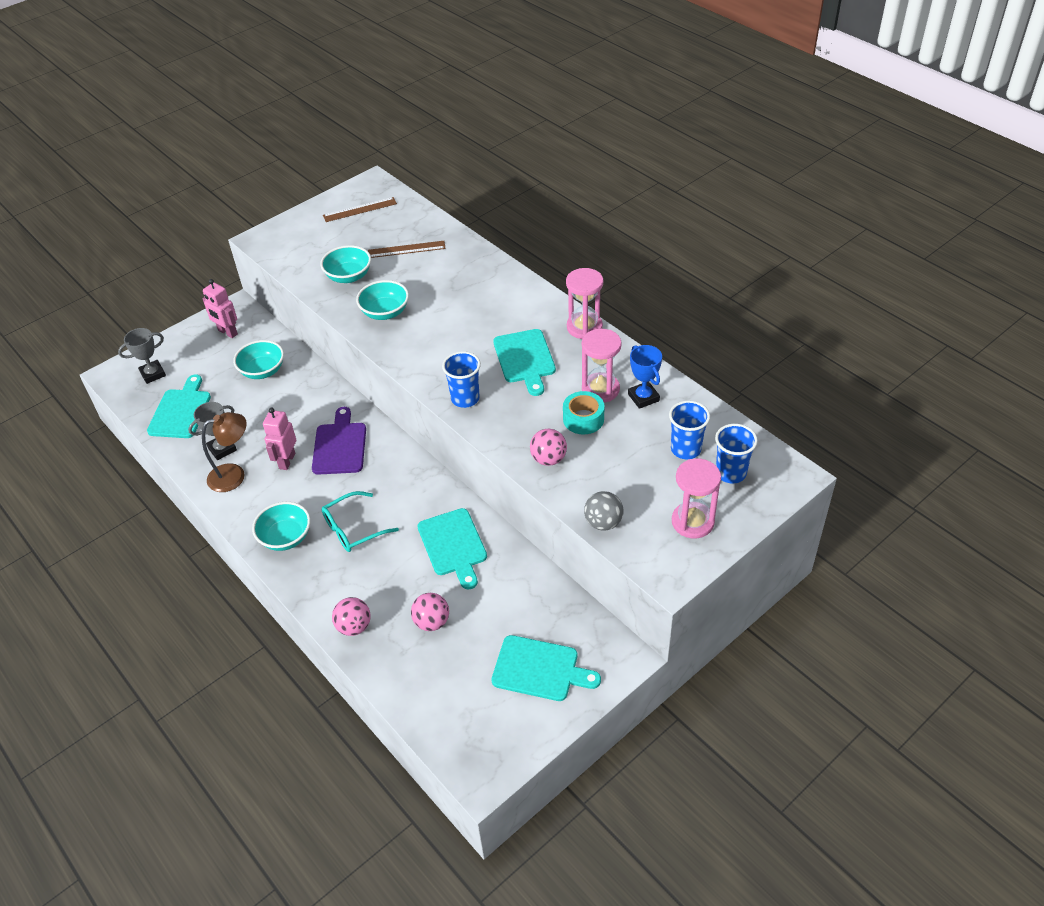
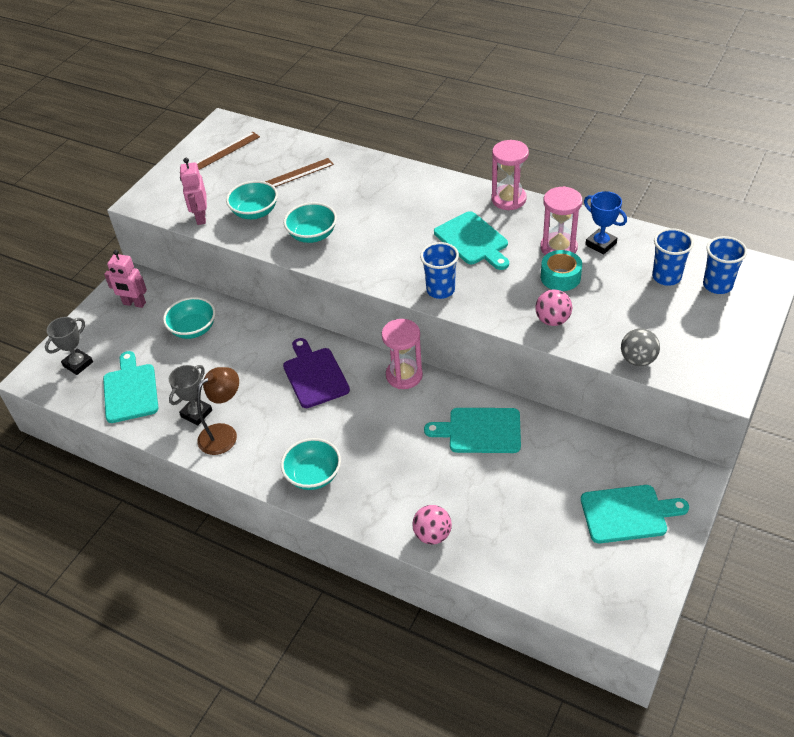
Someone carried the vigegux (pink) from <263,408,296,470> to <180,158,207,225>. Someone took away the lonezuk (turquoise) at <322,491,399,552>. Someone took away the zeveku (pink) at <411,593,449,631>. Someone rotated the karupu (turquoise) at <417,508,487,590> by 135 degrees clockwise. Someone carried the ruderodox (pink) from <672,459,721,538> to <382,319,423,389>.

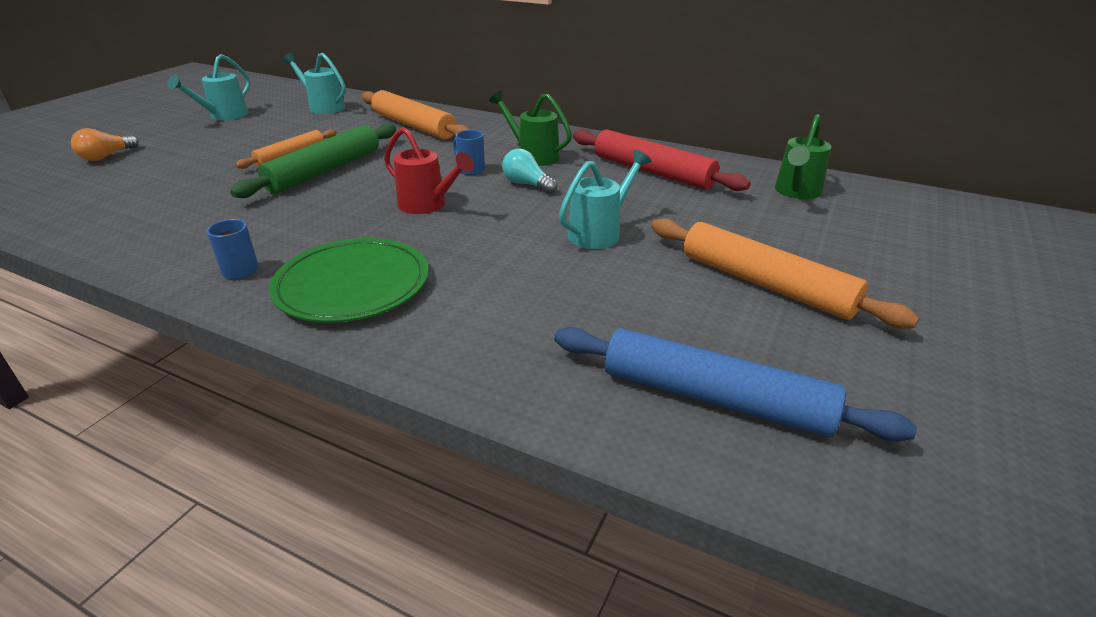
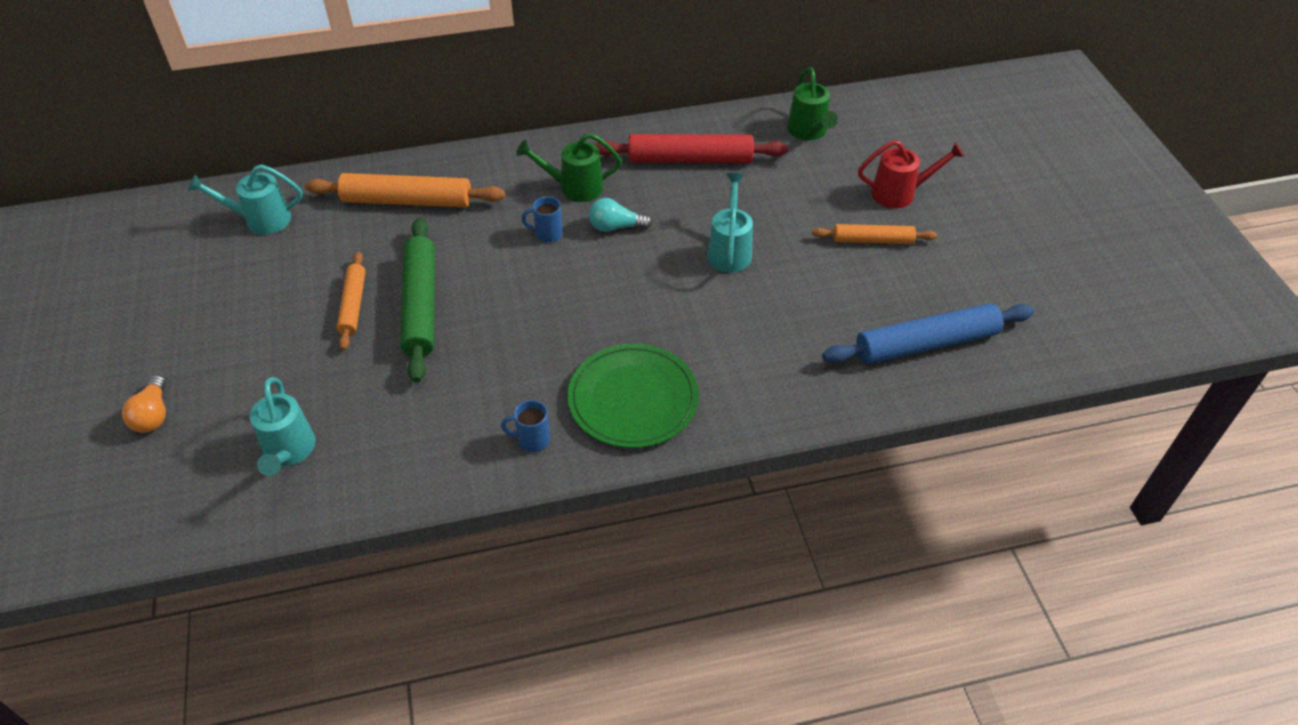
Someone carried the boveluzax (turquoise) from <167,54,250,120> to <250,377,316,476>. Someone carried the boveluzax (red) from <384,127,474,214> to <858,140,964,208>. Someone scaled the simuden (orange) at <651,218,919,329> by 0.60.

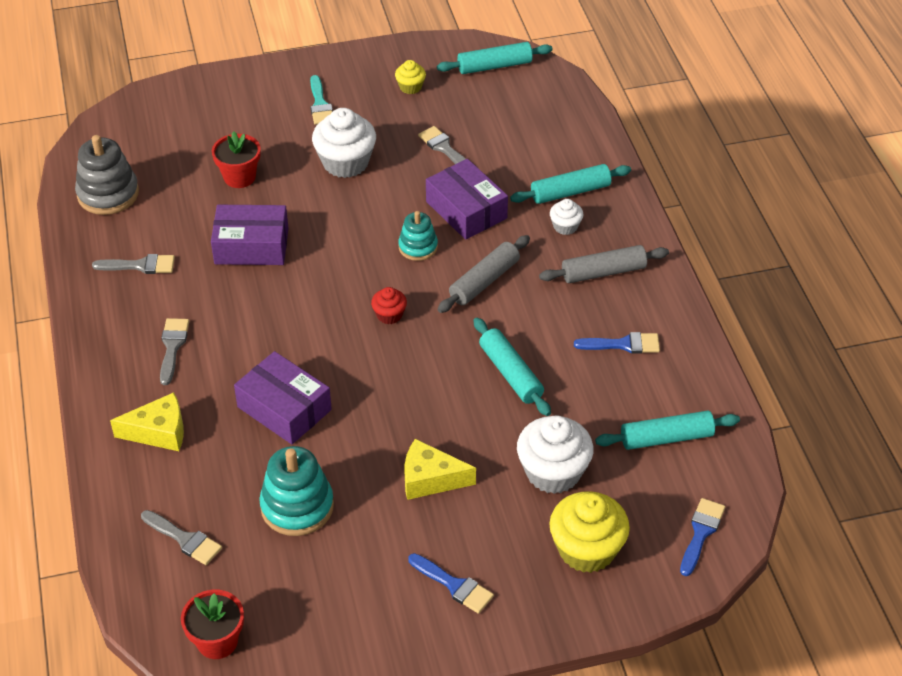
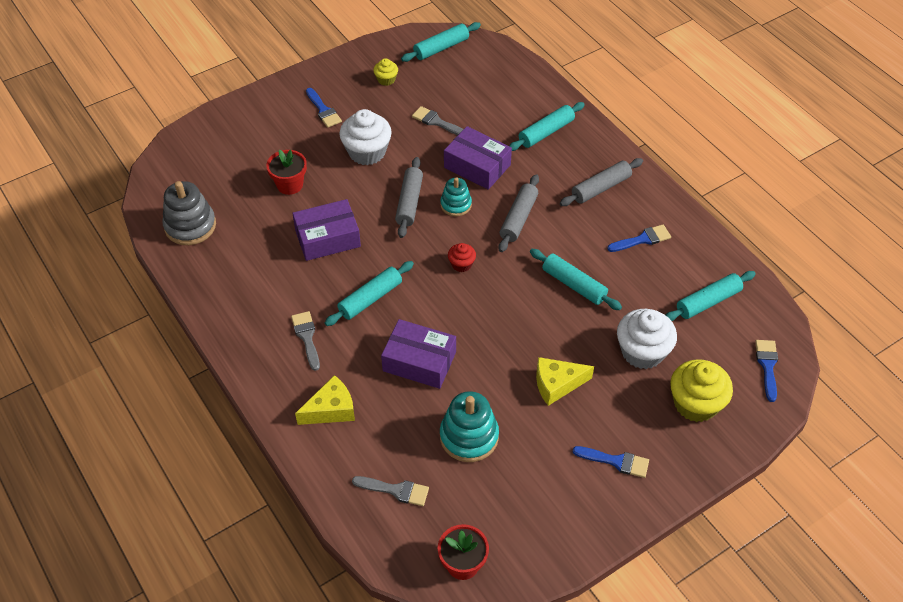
Someone took away the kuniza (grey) at <92,254,175,274>. Someone repainted the kuniza (turquoise) at <310,75,333,125>, which became the kuniza (blue) at <306,88,342,128>. Someone took away the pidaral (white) at <550,199,583,235>. Someone put down the simuden (turquoise) at <325,261,414,326>. Someone put down the simuden (grey) at <395,157,423,238>.

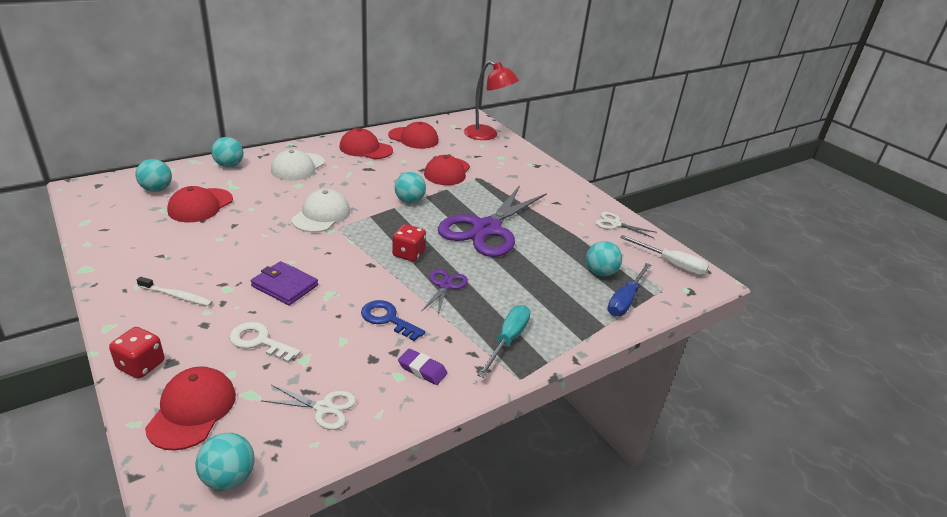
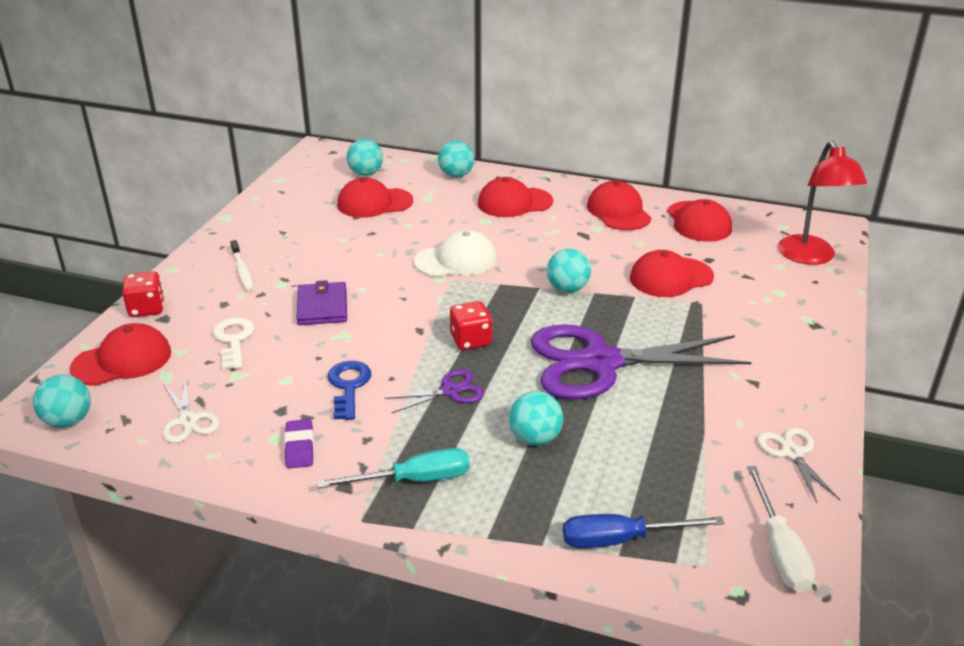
Someone repainted the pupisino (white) at <271,149,325,181>, which became the pupisino (red) at <478,177,553,217>. Someone carried the zeveku (turquoise) from <586,241,622,276> to <509,391,563,446>.

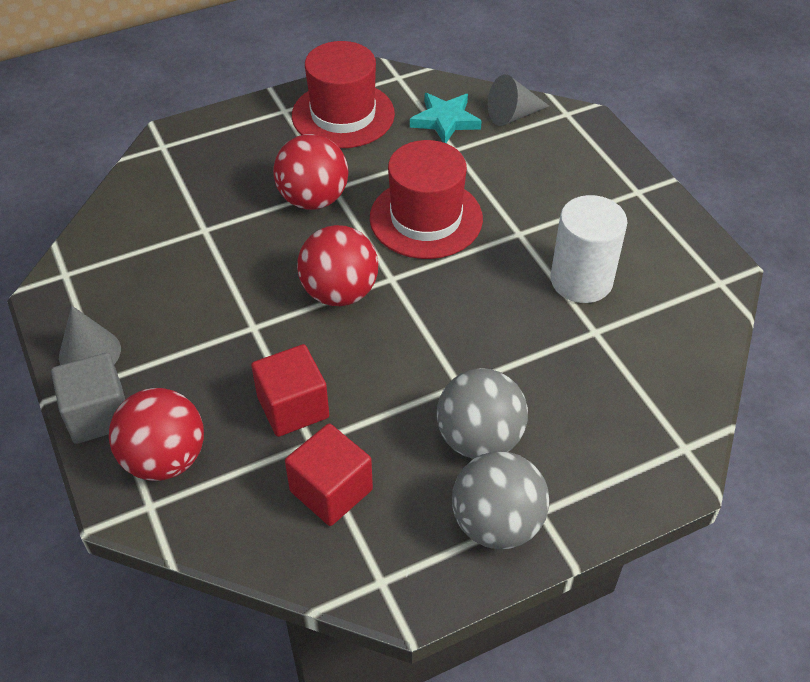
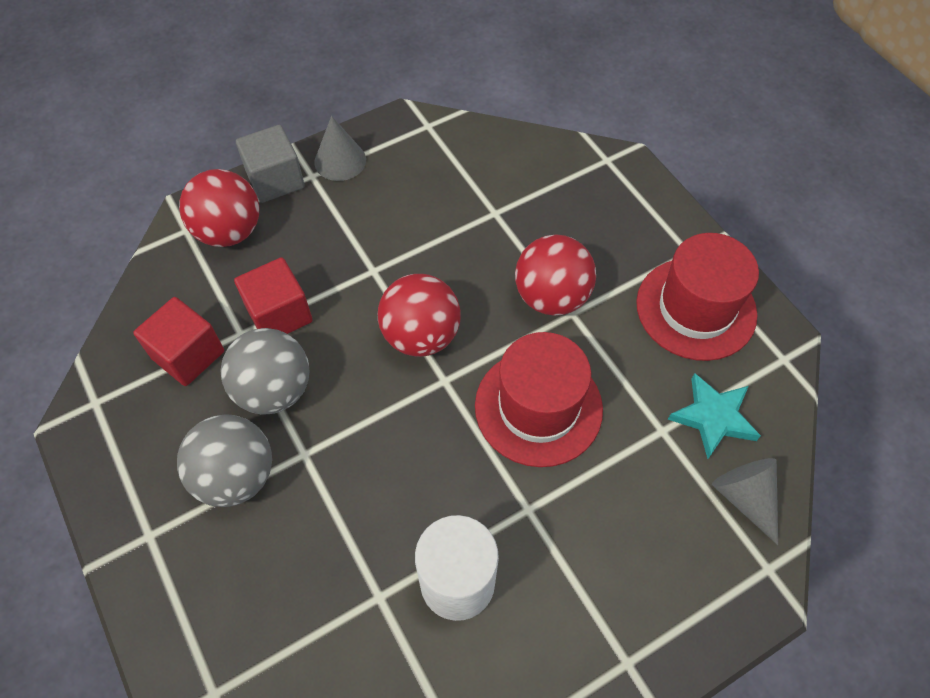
Someone carried the zeveku (grey) from <452,451,549,549> to <220,328,309,415>.

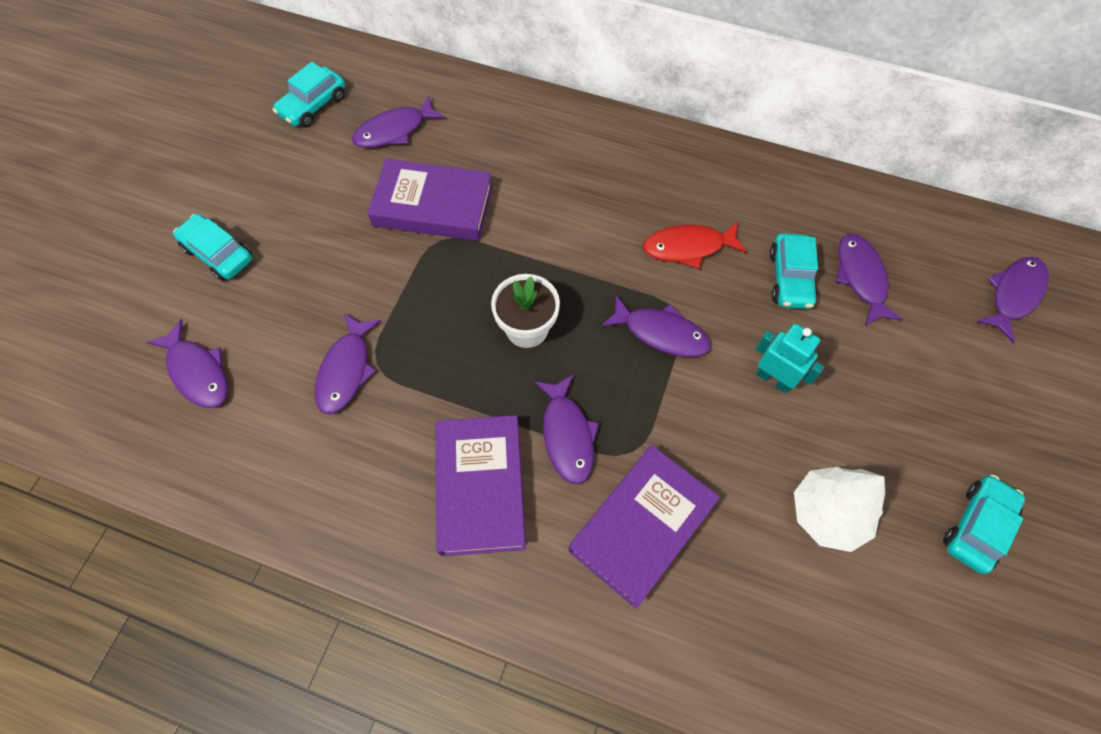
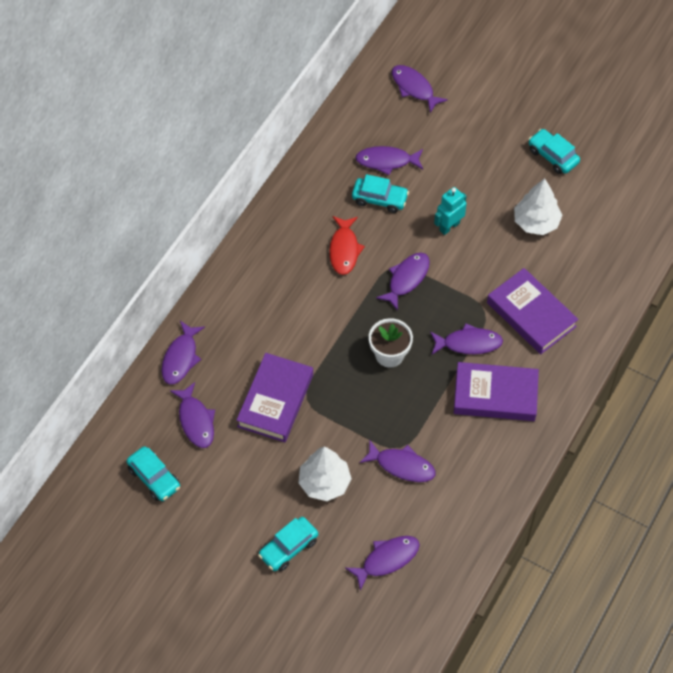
Someone put down the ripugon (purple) at <162,321,205,384>. Someone put down the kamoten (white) at <298,446,352,501>.

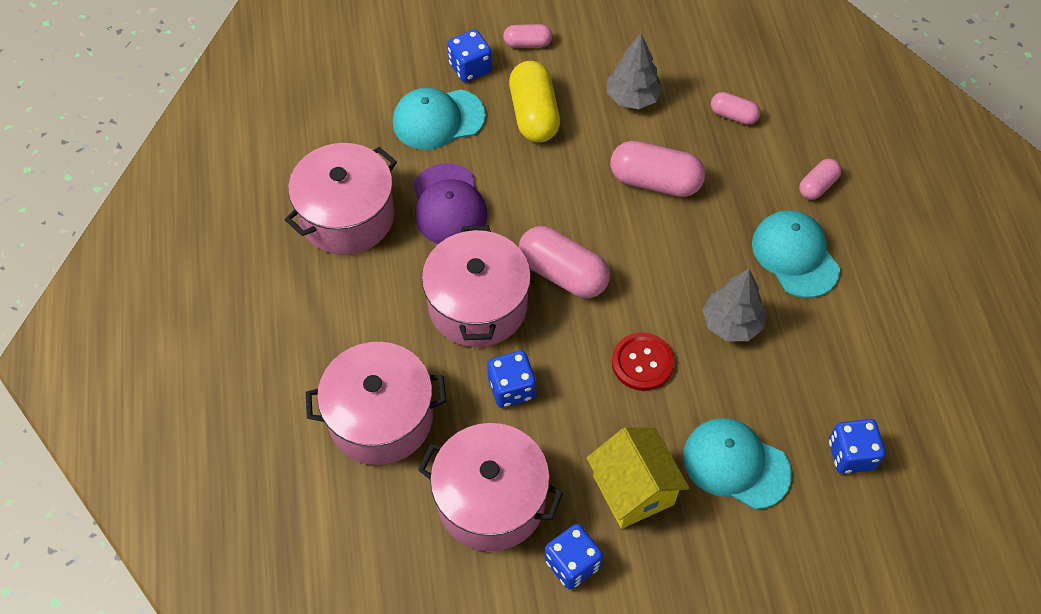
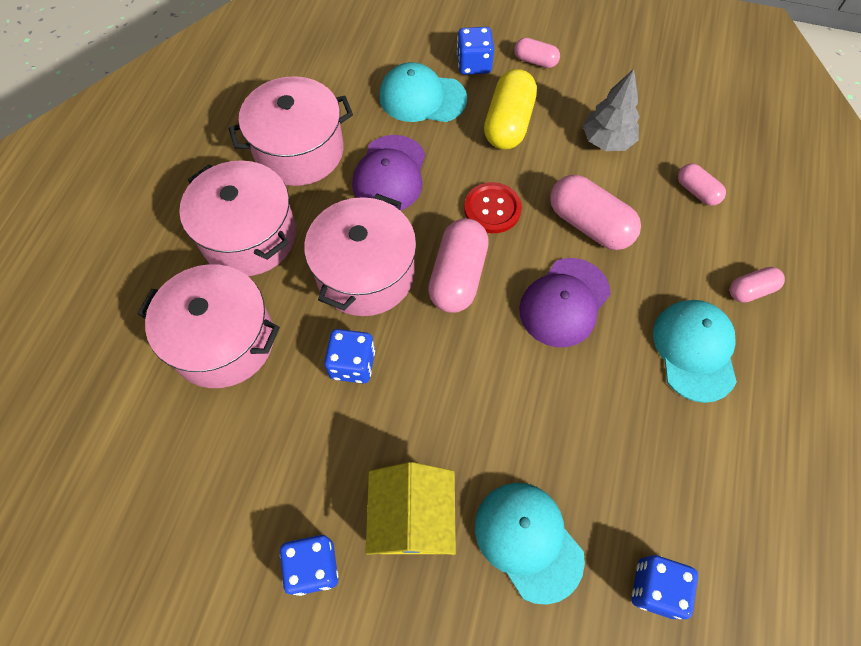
Someone carried the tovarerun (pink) from <418,423,563,551> to <179,160,296,276>. Someone rotated the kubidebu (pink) at <519,226,610,298> by 45 degrees clockwise. Someone carried the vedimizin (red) from <612,333,674,391> to <464,182,522,233>. Someone took away the kamoten (grey) at <702,269,766,341>. Someone put down the pupisino (purple) at <519,258,611,347>.

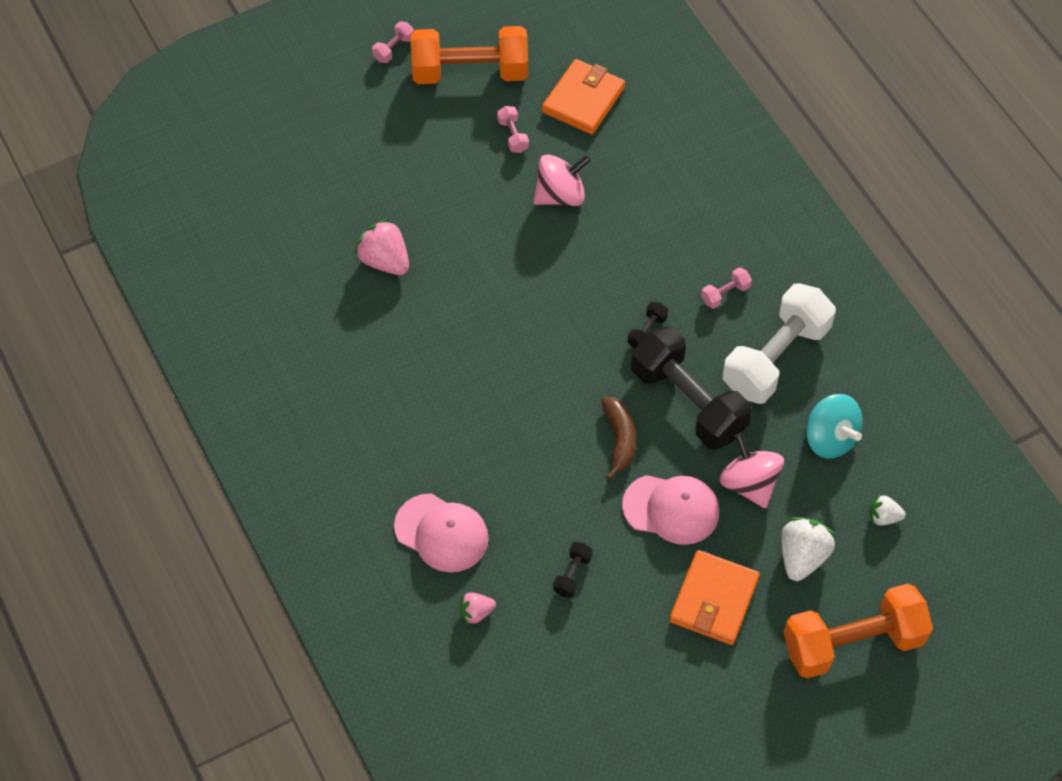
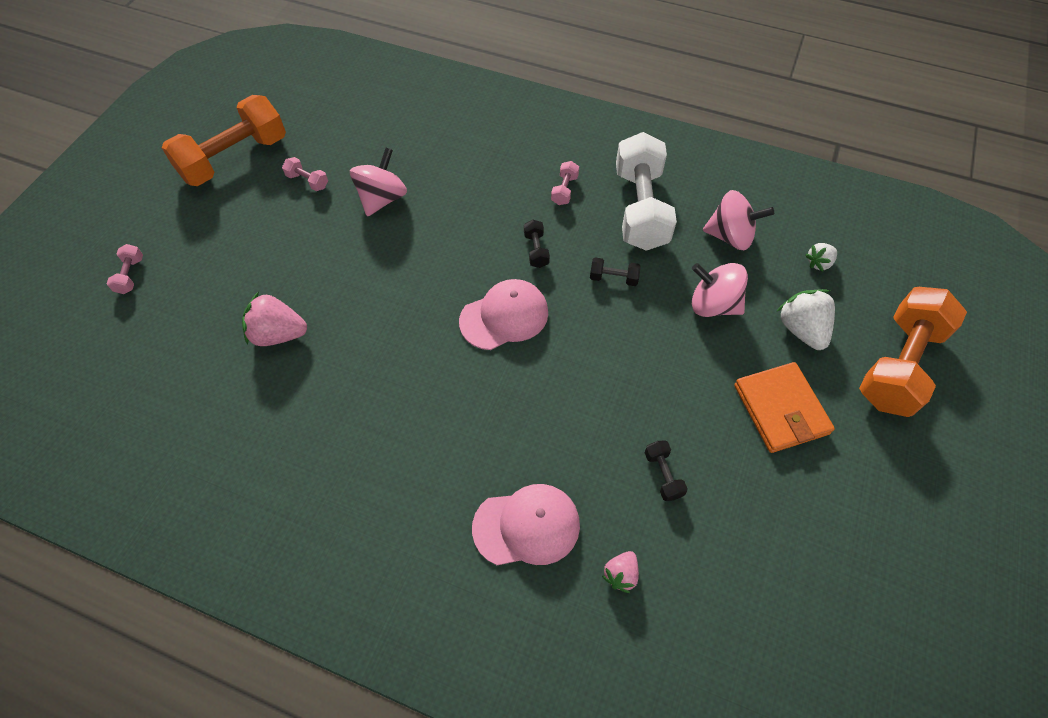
Someone carried the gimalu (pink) from <372,21,414,63> to <107,244,143,294>. Someone took away the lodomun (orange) at <542,59,625,135>. Someone took away the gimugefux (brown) at <601,397,636,480>. Someone carried the pupisino (pink) from <622,475,719,545> to <459,279,548,350>. Someone scaled the gimalu (black) at <631,326,752,449> by 0.40. Someone repainted the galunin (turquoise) at <806,394,863,459>, which became the galunin (pink) at <703,190,774,250>.

